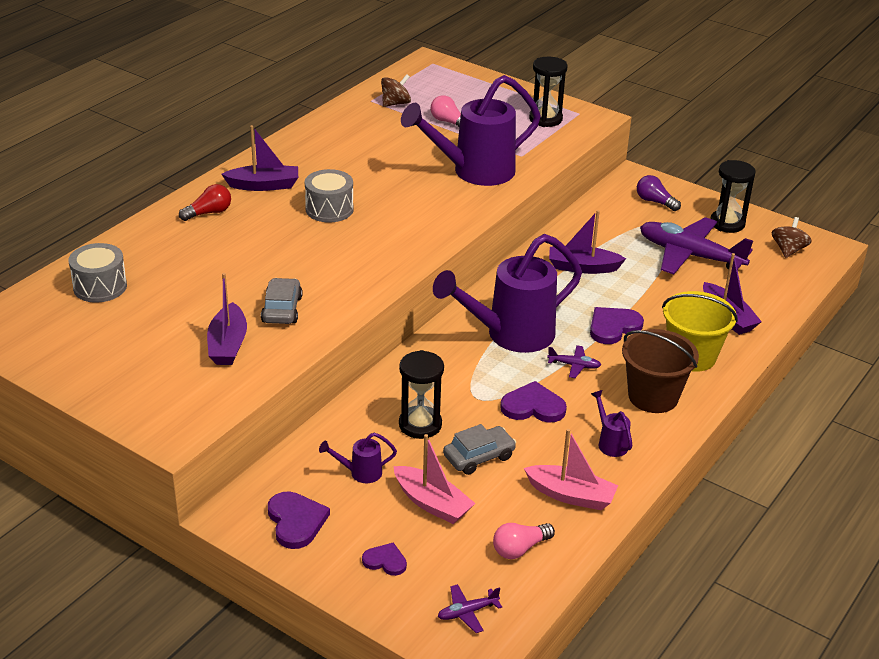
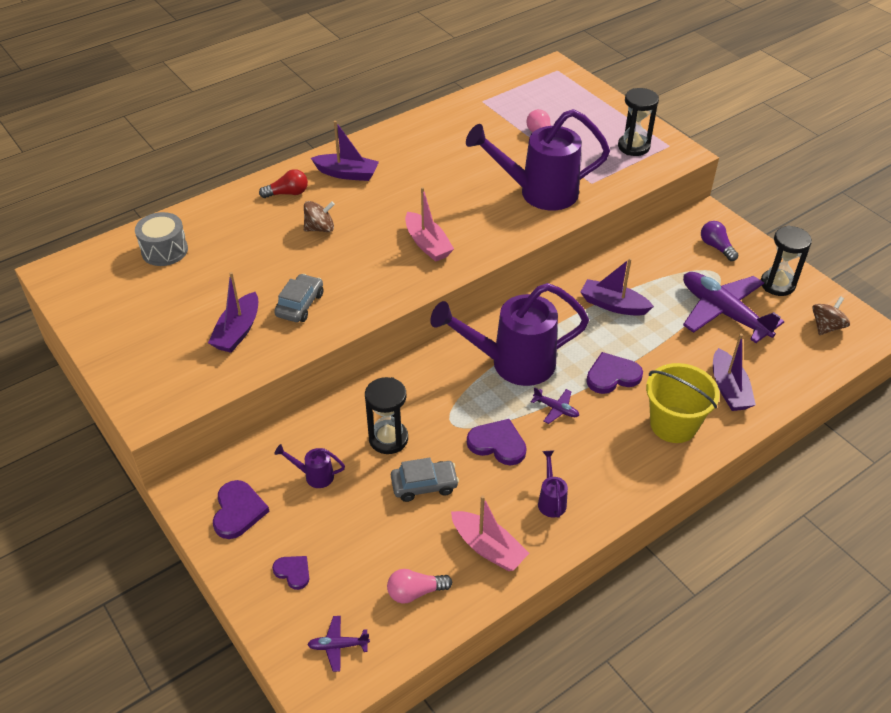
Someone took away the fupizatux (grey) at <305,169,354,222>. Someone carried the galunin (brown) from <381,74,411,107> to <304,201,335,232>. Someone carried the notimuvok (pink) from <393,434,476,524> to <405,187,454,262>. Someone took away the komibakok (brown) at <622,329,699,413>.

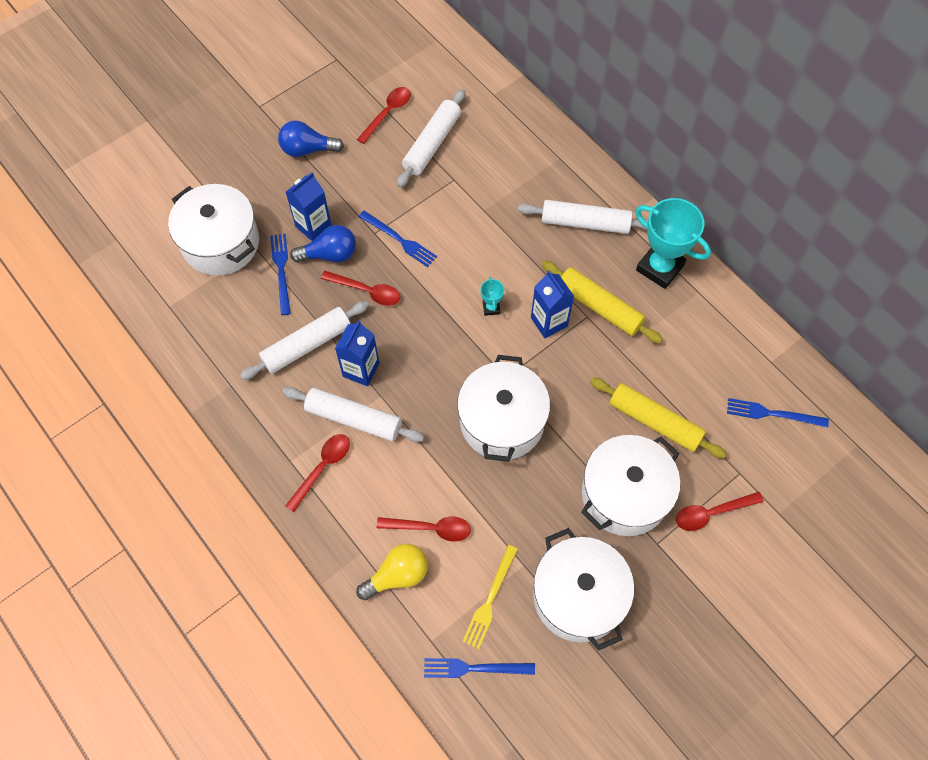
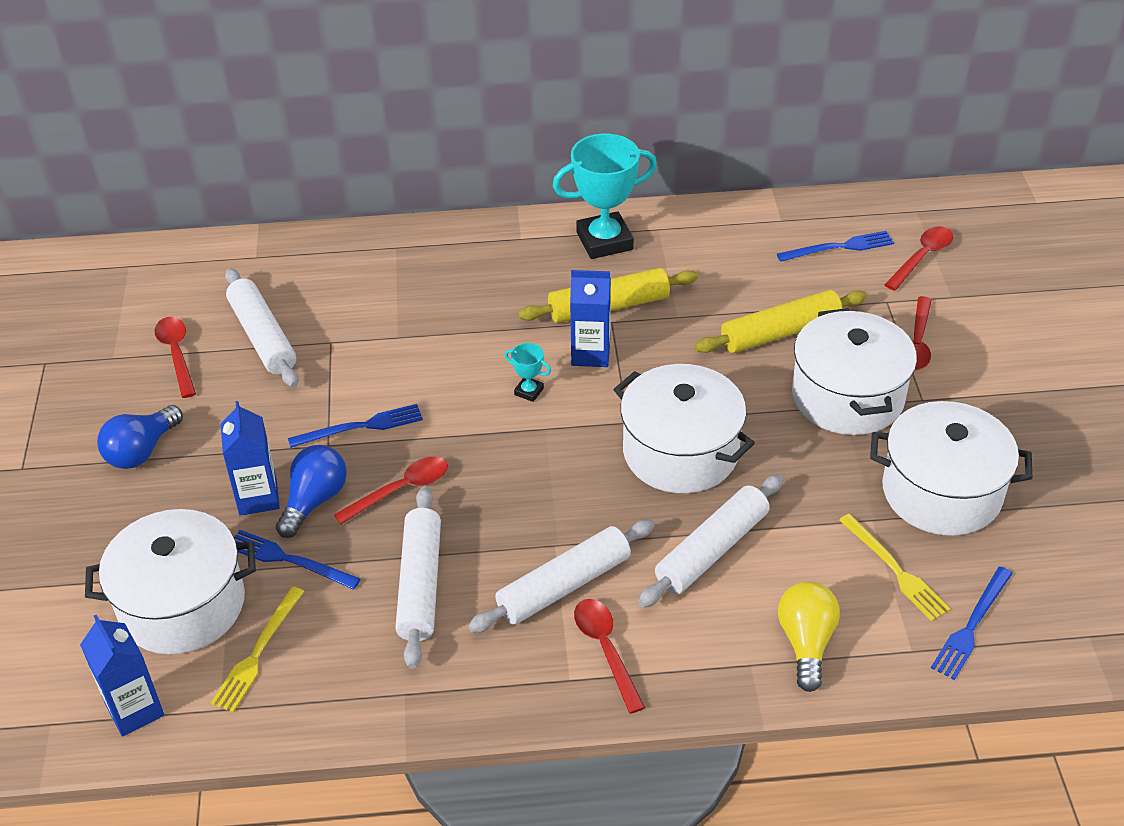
Someone carried the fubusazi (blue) from <335,320,379,386> to <80,614,164,737>. Someone carried the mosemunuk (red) from <377,517,471,542> to <884,227,953,291>. Someone carried the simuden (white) from <518,200,648,234> to <638,474,783,608>. Someone rotated the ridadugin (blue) at <727,398,829,428> by 150 degrees counterclockwise. Someone put down the ridadugin (yellow) at <211,587,305,712>.

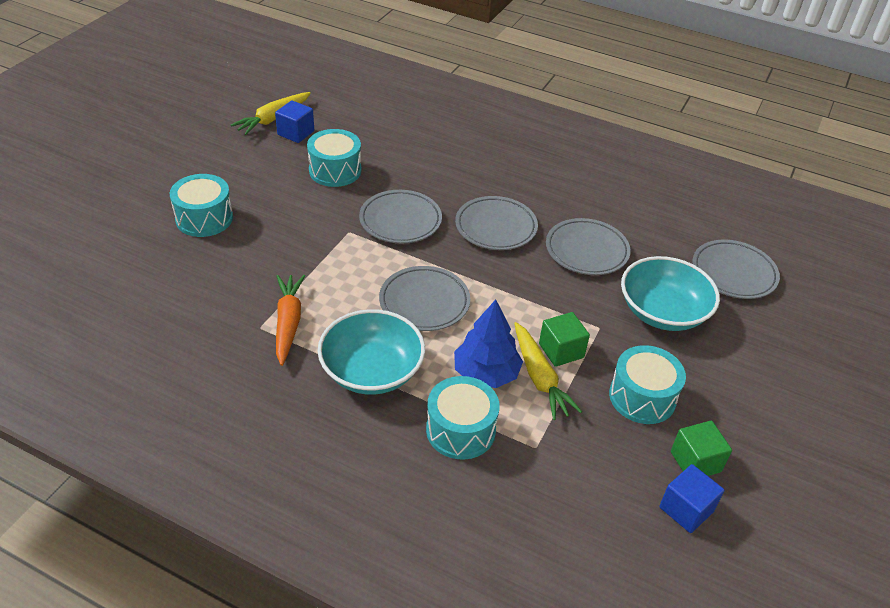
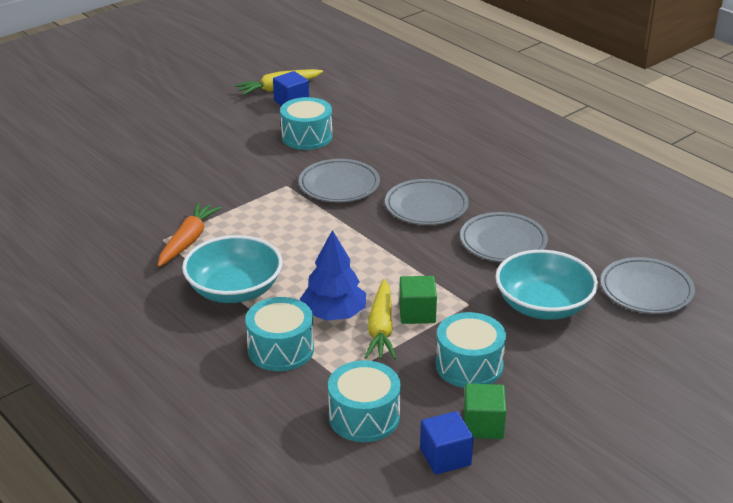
Someone carried the fupizatux (turquoise) from <170,174,233,237> to <328,360,401,442>. Someone took away the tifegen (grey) at <379,266,470,331>.

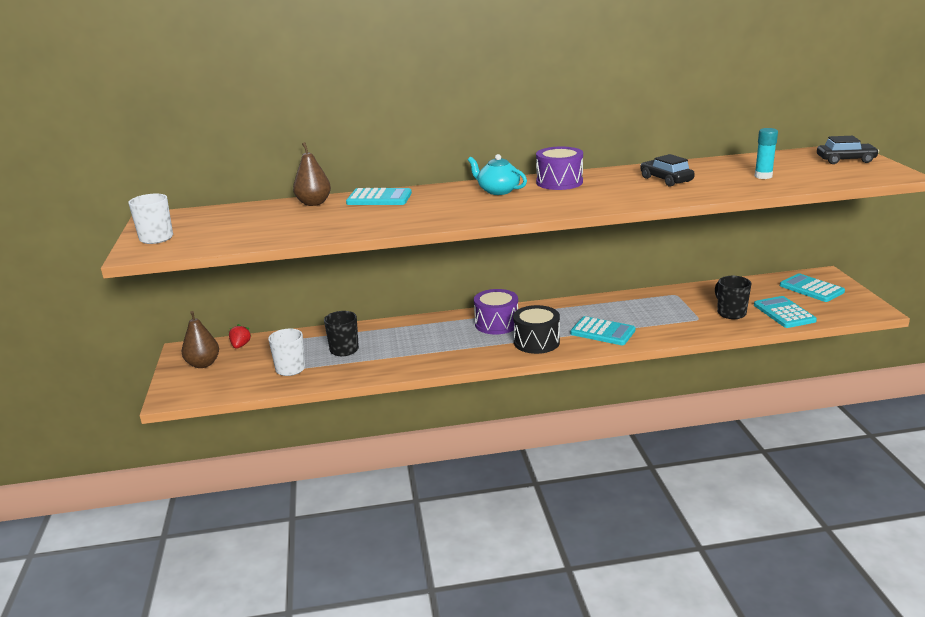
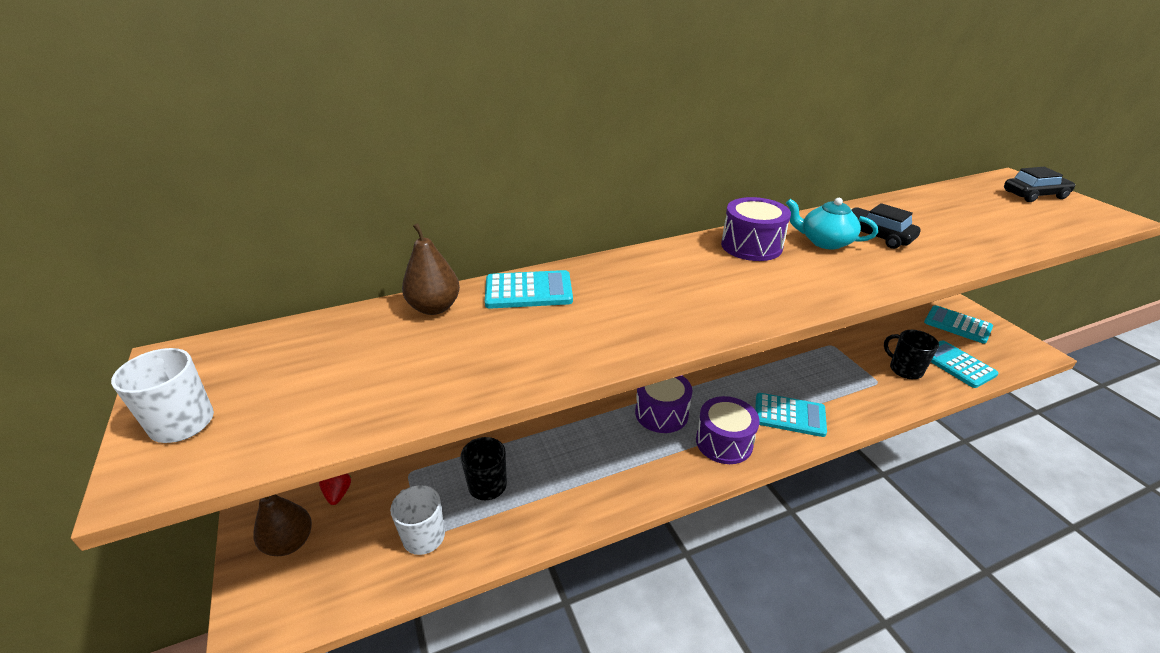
Someone carried the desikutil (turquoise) from <468,154,527,195> to <786,198,878,249>. Someone repainted the fupizatux (black) at <513,305,560,354>, which became the fupizatux (purple) at <696,396,760,464>. Someone took away the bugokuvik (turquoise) at <755,128,778,179>.

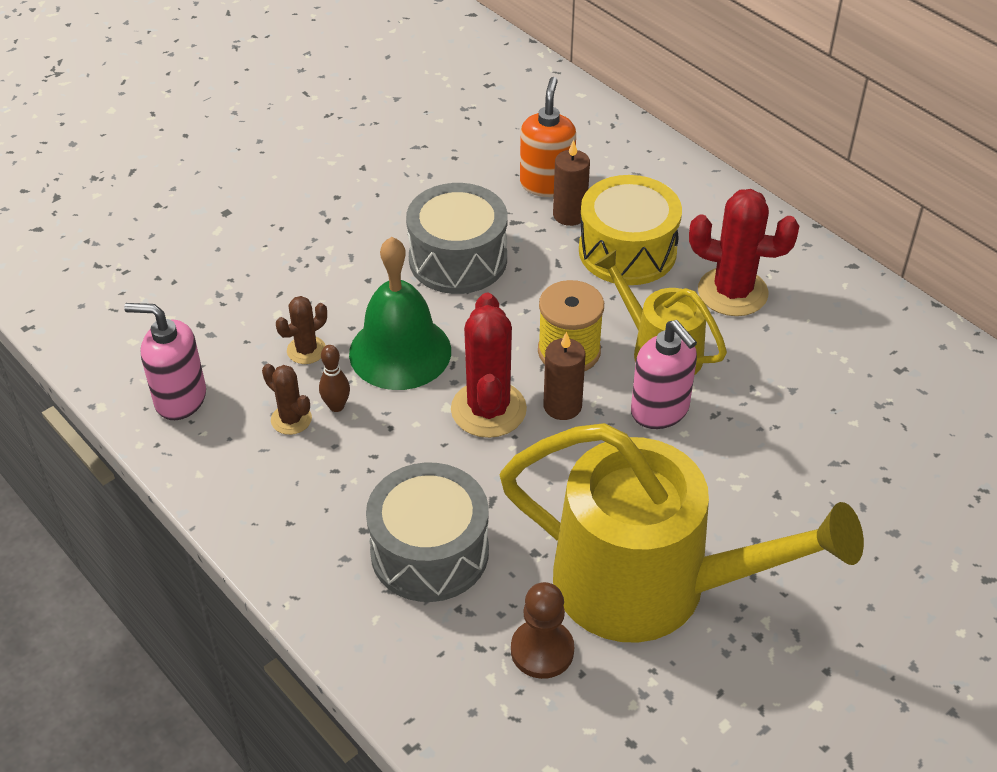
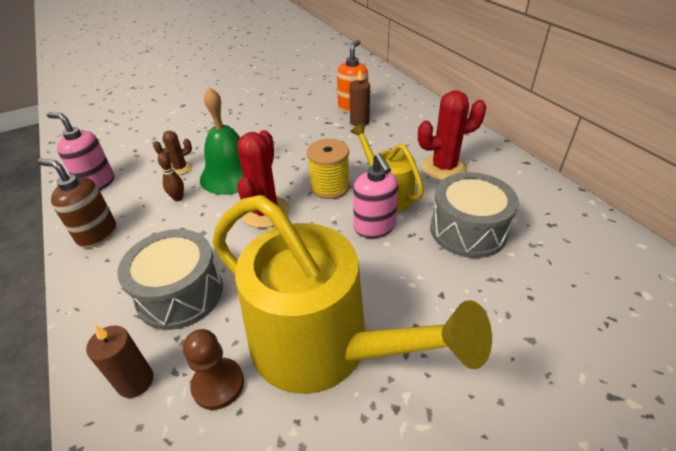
Someone took away the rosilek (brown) at <262,364,312,435>. Someone carried the fupizatux (grey) from <406,183,507,294> to <430,172,519,258>. Someone carried the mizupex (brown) from <544,331,585,420> to <86,325,153,398>. Someone took away the fupizatux (yellow) at <579,175,682,285>. Someone rotated the rosilek (red) at <689,189,799,316> by 45 degrees counterclockwise. Someone put down the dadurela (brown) at <38,159,116,248>.

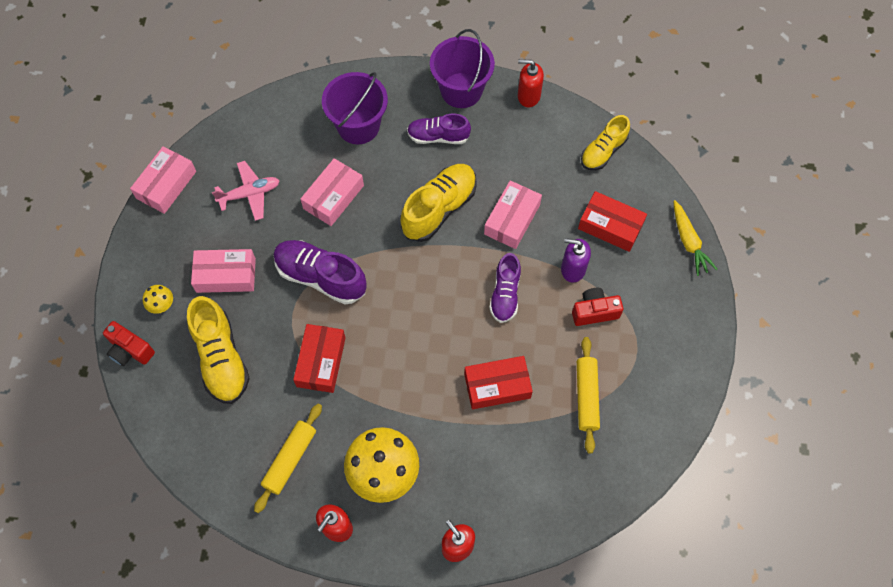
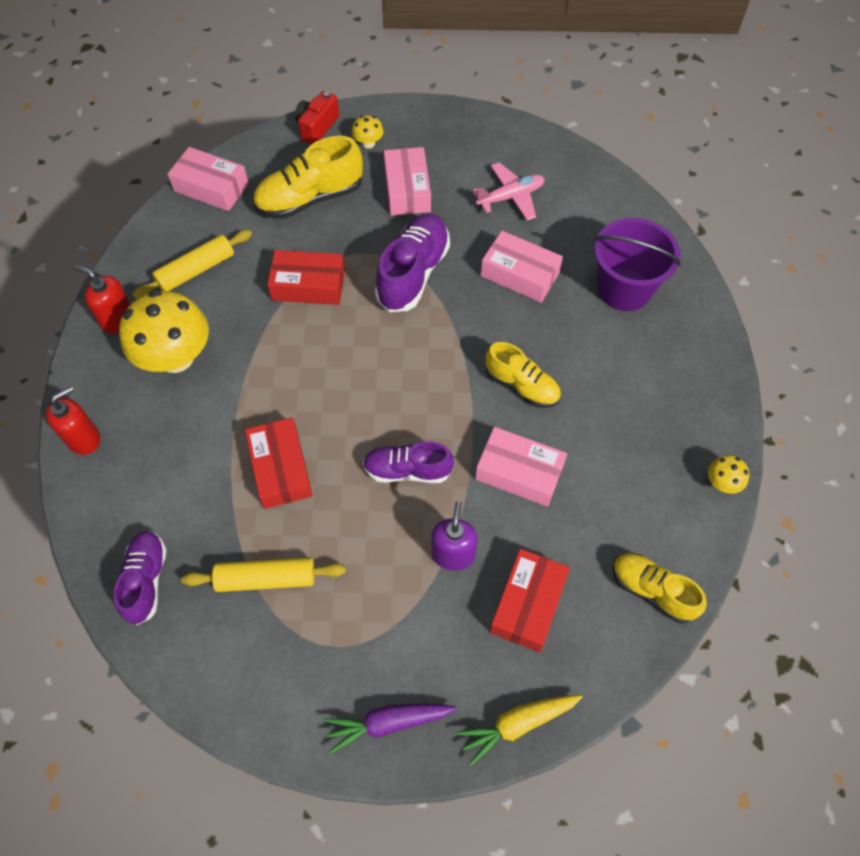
Someone carried the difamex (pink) from <130,146,196,214> to <168,147,249,211>. Someone rotated the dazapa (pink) at <212,161,280,221> by 90 degrees counterclockwise. Someone rotated the simuden (yellow) at <254,404,322,513> by 60 degrees counterclockwise. Someone scaled the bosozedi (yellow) at <401,164,477,242> by 0.65. Someone carried the bosozedi (purple) from <407,113,471,144> to <114,531,167,625>. Someone took away the komibakok (purple) at <430,29,495,108>. Someone swapped the dadurela (red) at <518,59,544,107> for the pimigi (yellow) at <708,455,749,494>. Someone took away the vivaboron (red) at <572,288,624,326>. Someone put down the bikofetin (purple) at <324,704,456,754>.

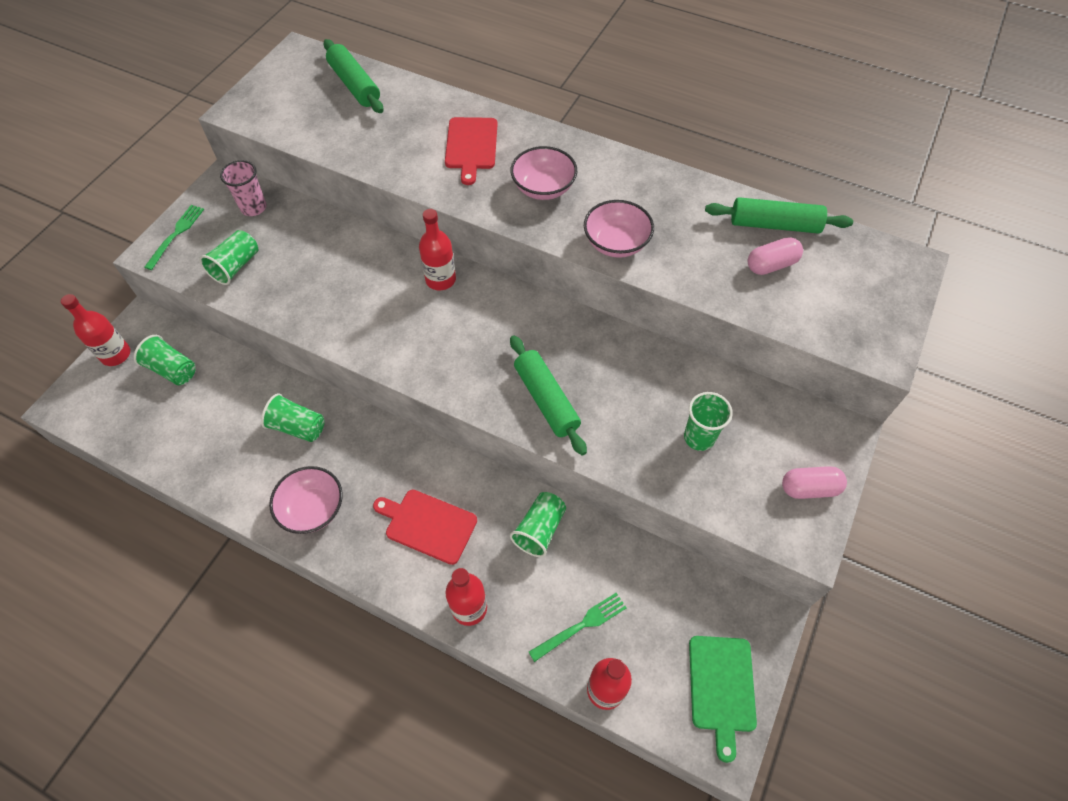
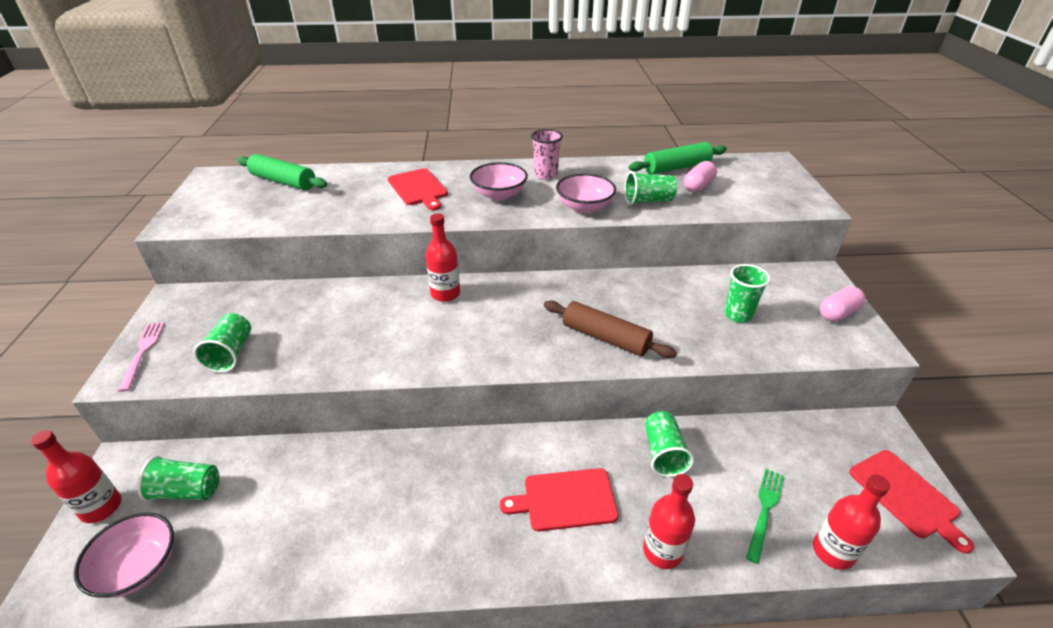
Someone repainted the ridadugin (green) at <144,205,204,270>, which became the ridadugin (pink) at <118,322,165,392>. Someone carried the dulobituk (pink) from <220,160,267,216> to <531,129,563,180>. Someone carried the dulobituk (green) from <261,393,325,442> to <624,171,677,205>. Someone carried the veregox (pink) from <269,466,343,534> to <74,512,174,598>. Someone repainted the simuden (green) at <510,335,587,456>, which became the simuden (brown) at <544,300,677,358>. Someone repainted the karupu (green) at <689,636,757,763>, which became the karupu (red) at <849,450,974,554>.

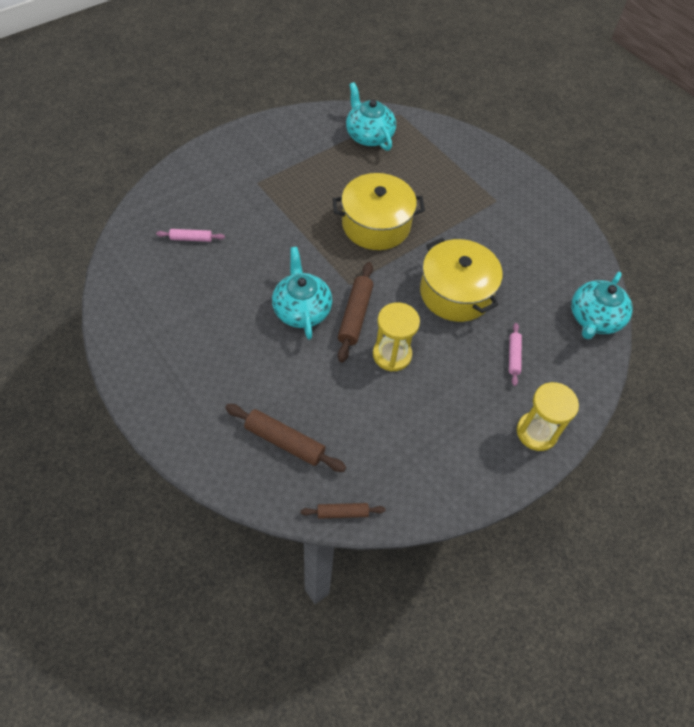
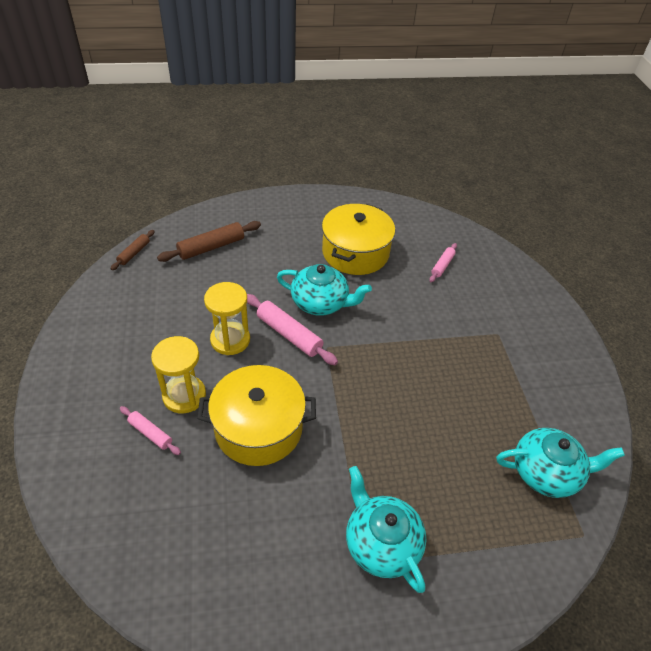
Someone carried the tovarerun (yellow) from <333,173,425,250> to <322,204,395,275>. Someone repainted the simuden (brown) at <338,262,373,362>, which became the simuden (pink) at <247,294,338,365>. Someone carried the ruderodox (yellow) from <517,382,579,451> to <151,336,206,413>. Someone carried the desikutil (turquoise) from <571,272,632,339> to <346,466,427,593>.

